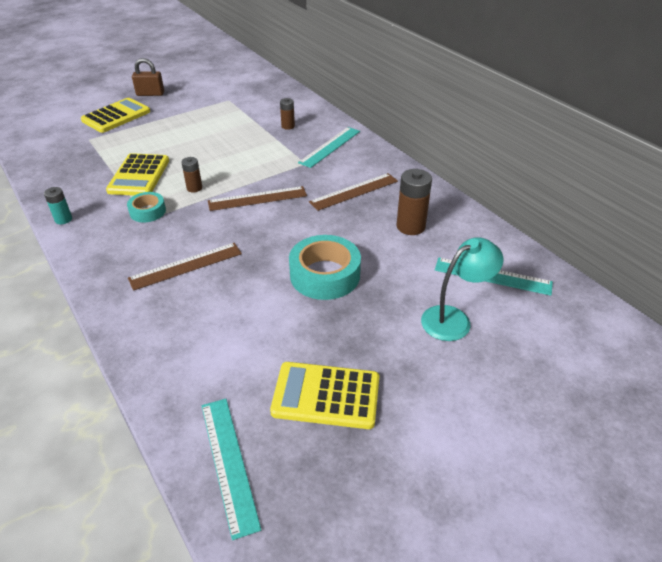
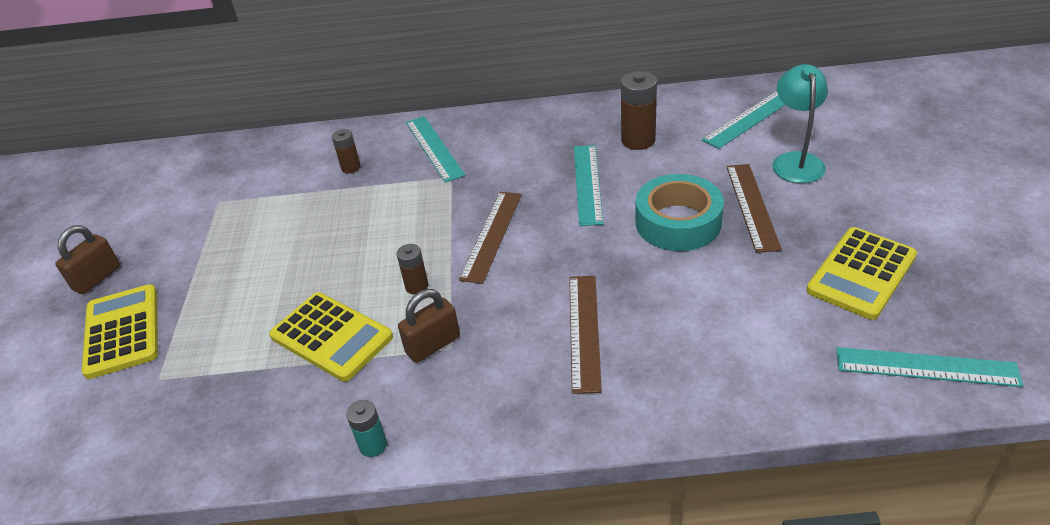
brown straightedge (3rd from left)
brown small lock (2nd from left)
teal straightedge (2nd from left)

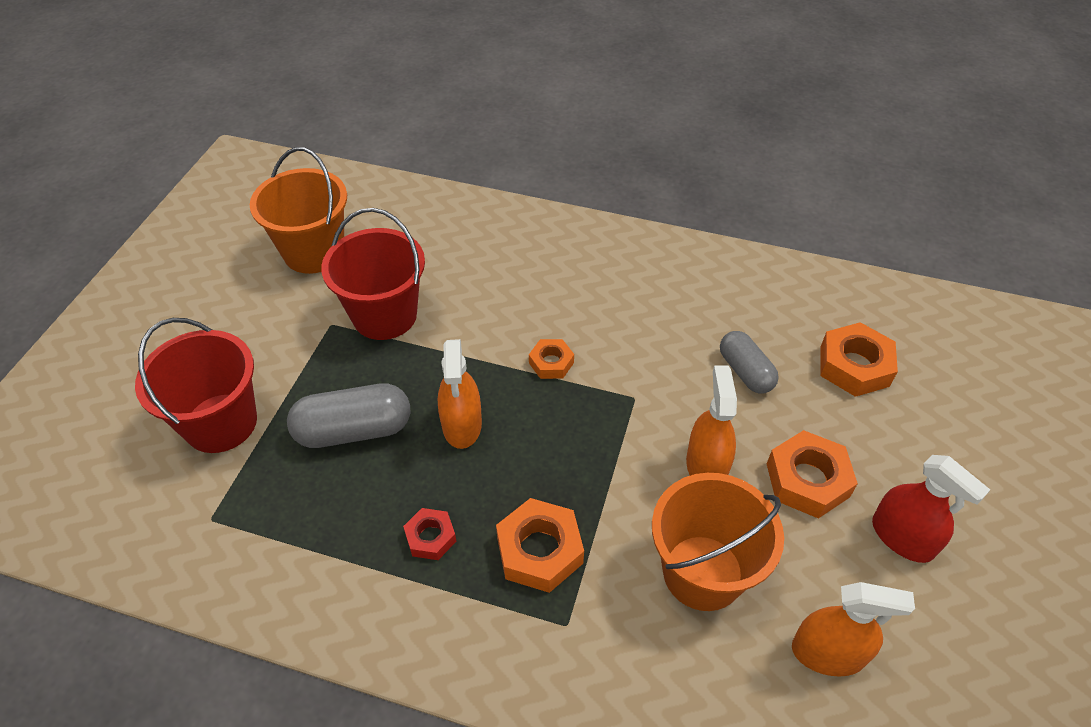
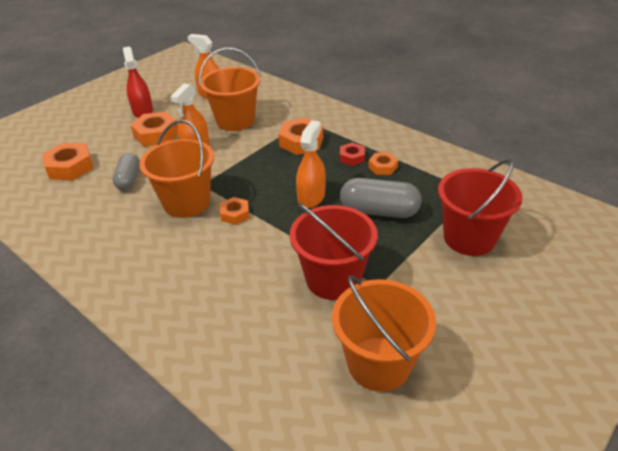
orange-coloured sand bucket (1st from left)
orange-coloured hex nut (5th from left)

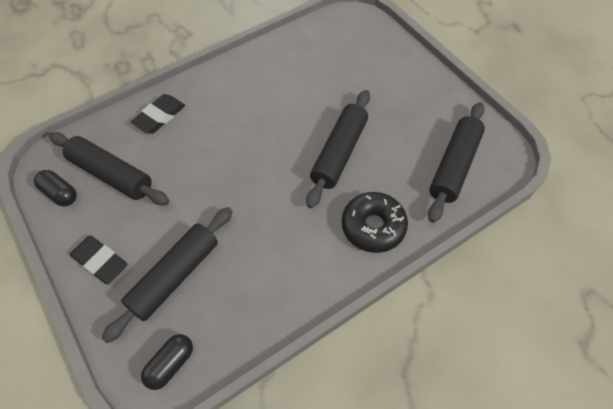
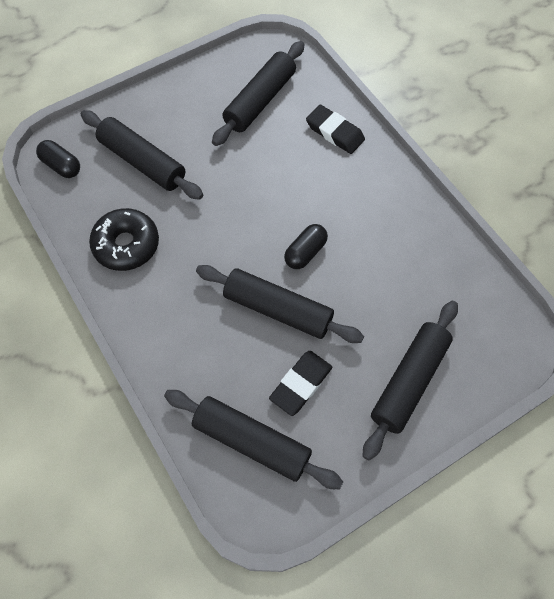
ebony pill shape (2nd from left)
ebony doughnut
ebony gum eraser (1st from left)
ebony pastry roller (5th from left)

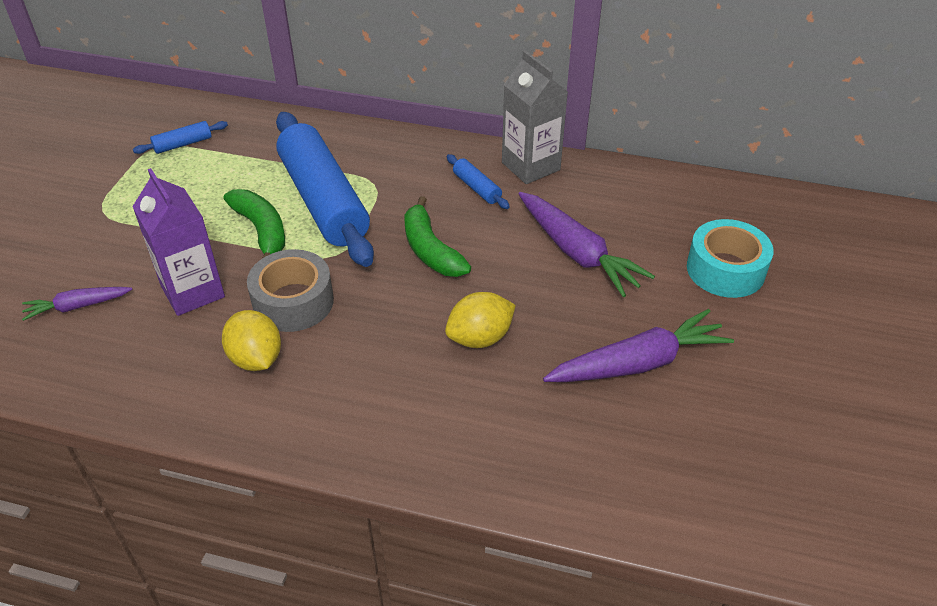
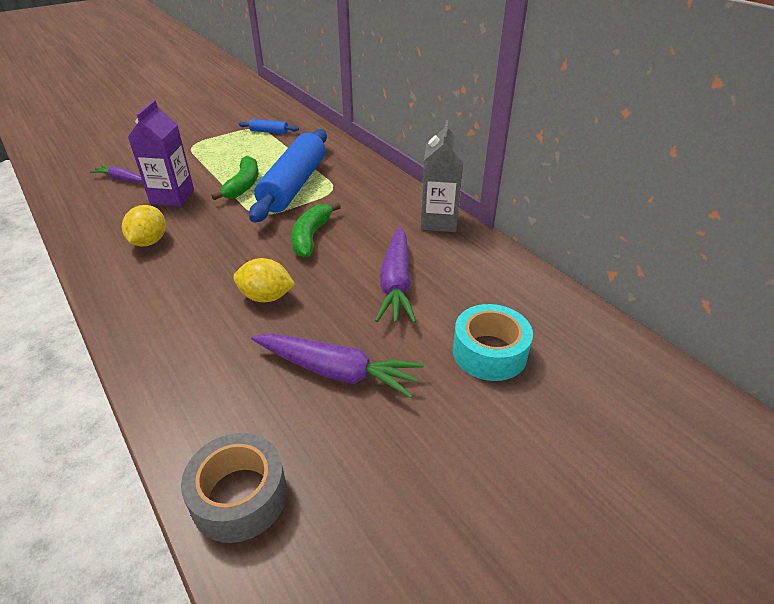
royal blue pastry roller (3rd from left in the first image)
ash-grey sticky tape

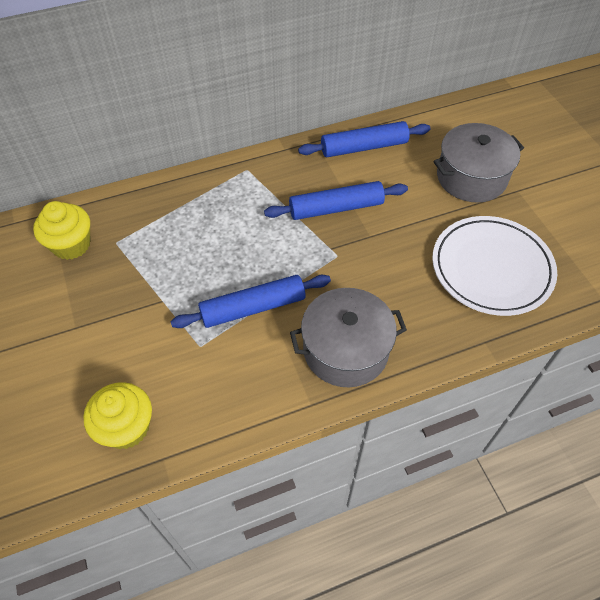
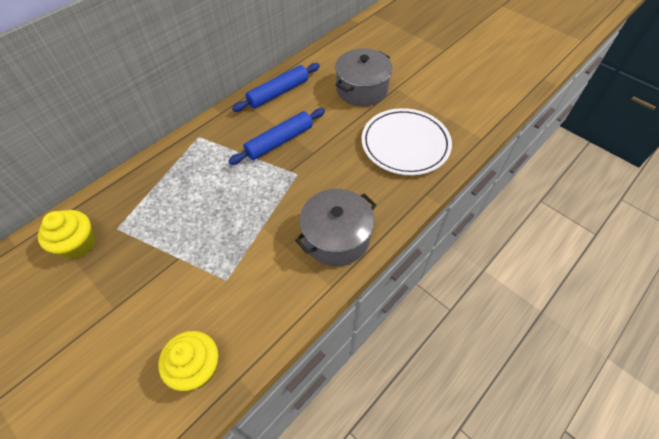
royal blue pastry roller (1st from left in the first image)

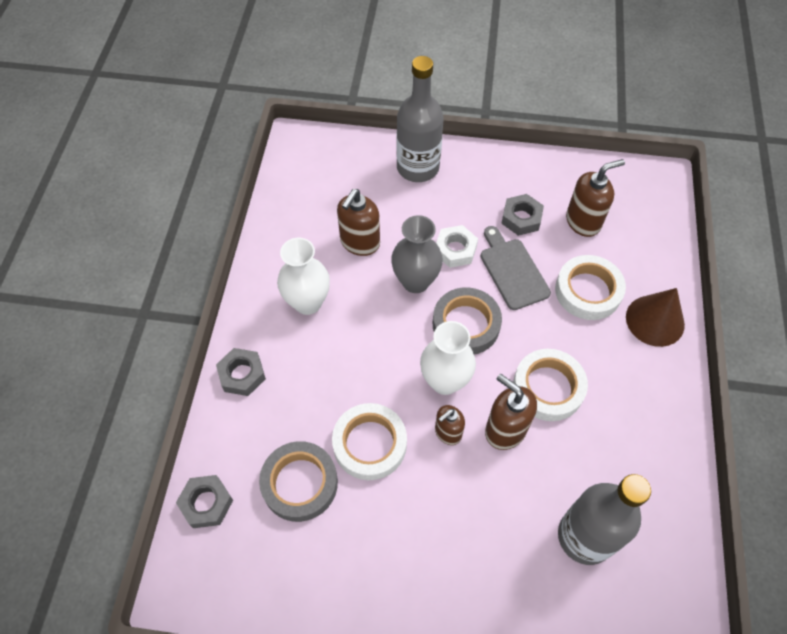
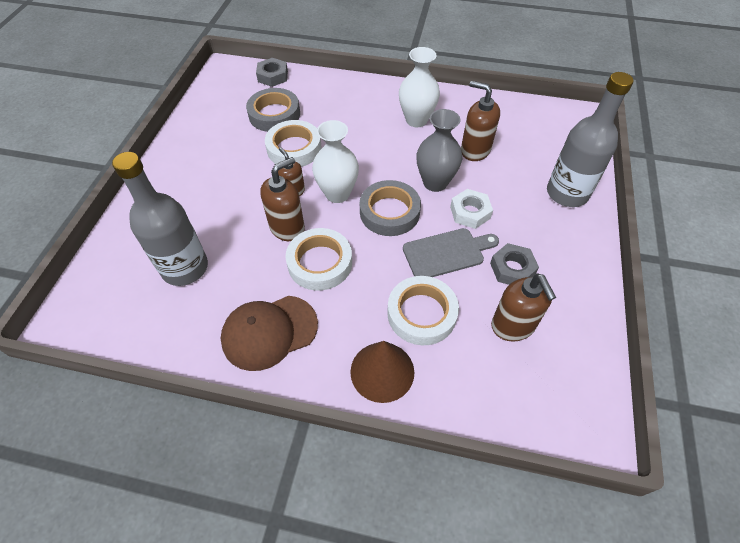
ash-grey hex nut (2nd from left in the first image)
brown peaked cap

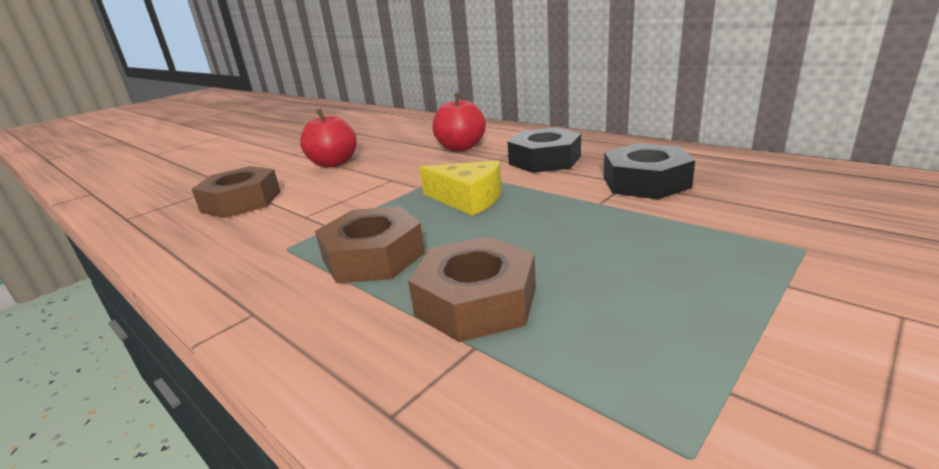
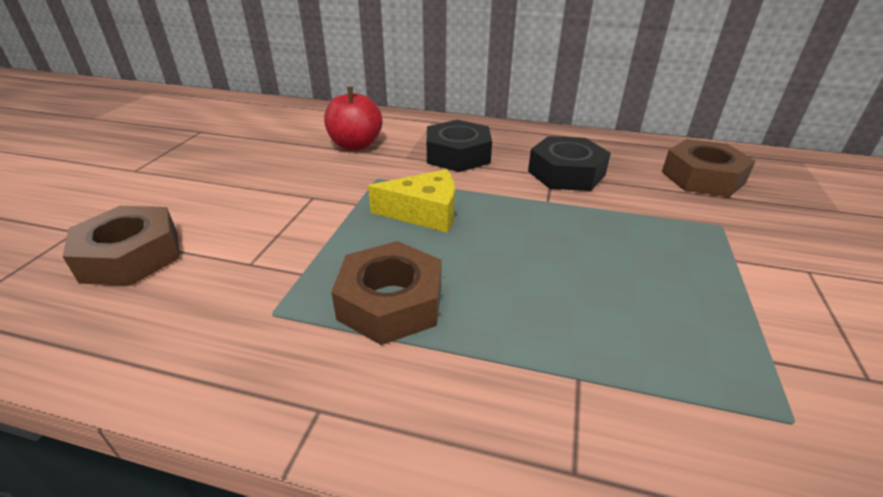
scarlet apple fruit (1st from left in the first image)
brown hex nut (3rd from left)

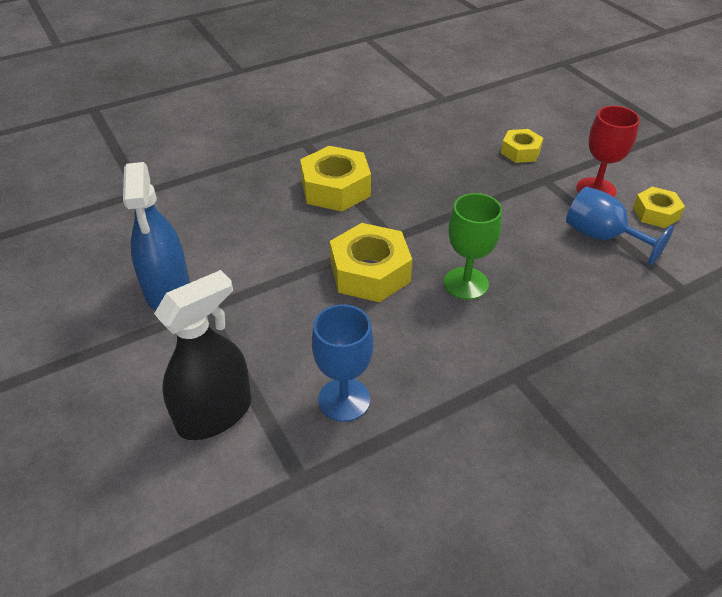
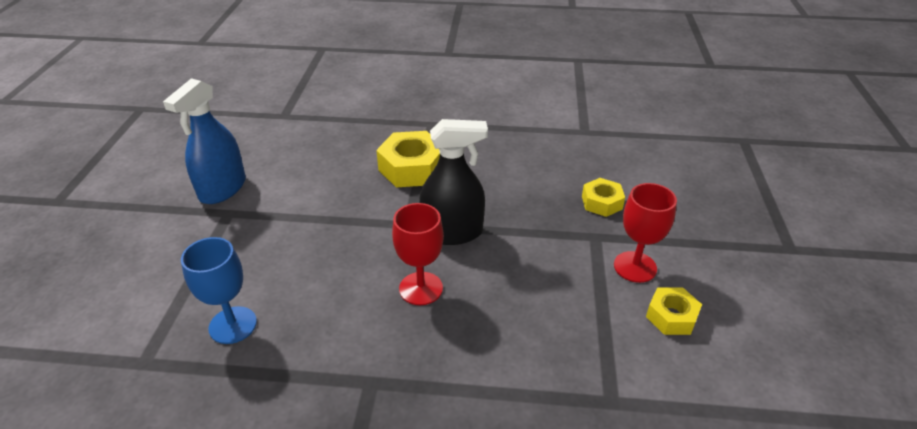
royal blue wine glass (2nd from left in the first image)
scarlet wine glass (1st from left)
bright yellow hex nut (2nd from left in the first image)
ebony spray bottle

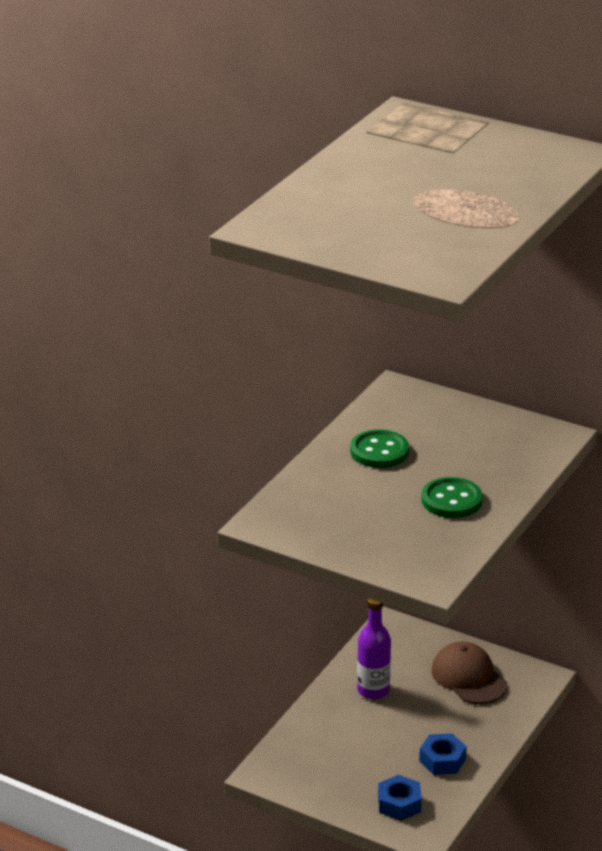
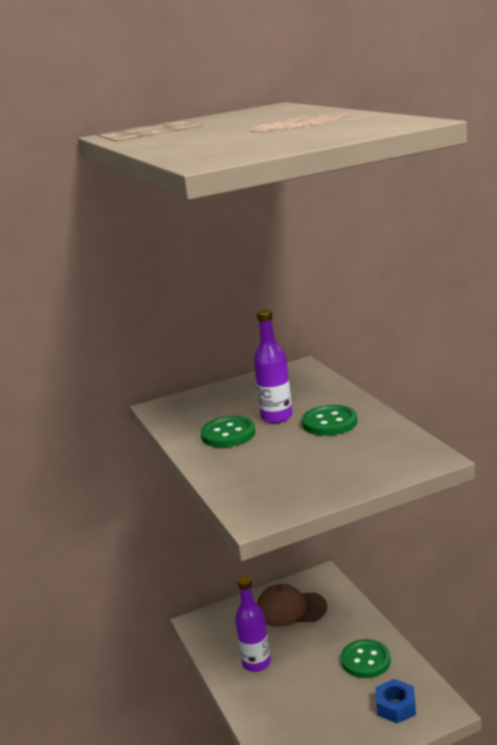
leaf-green button (3rd from left)
purple bottle (2nd from left)

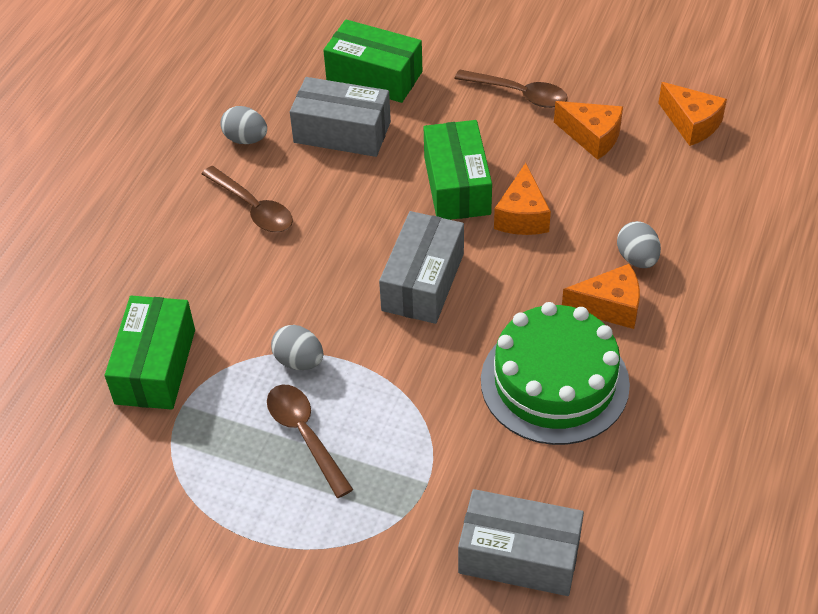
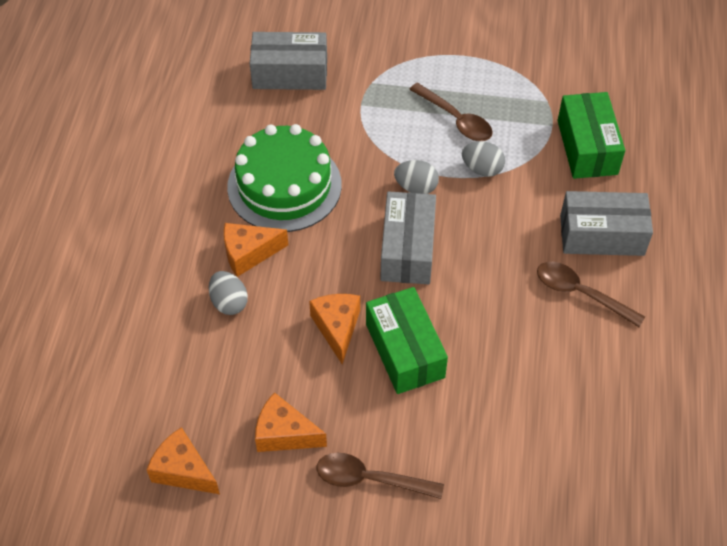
leaf-green package (2nd from left in the first image)
ash-grey package (3rd from left)
ash-grey toy egg (2nd from left)

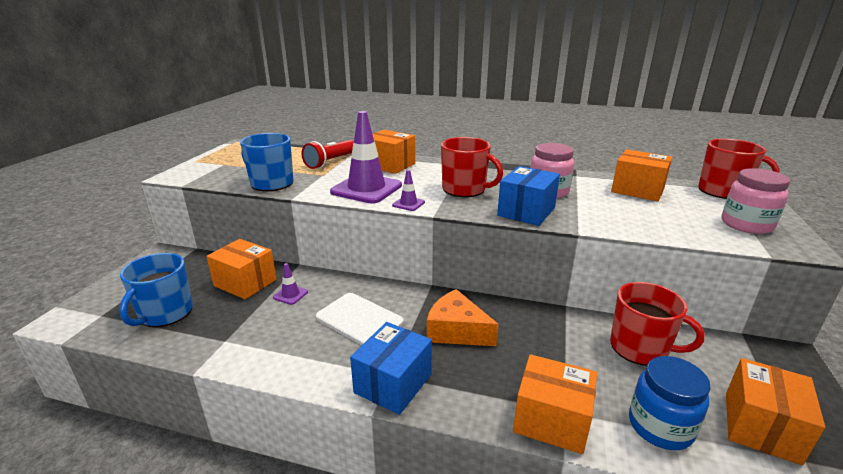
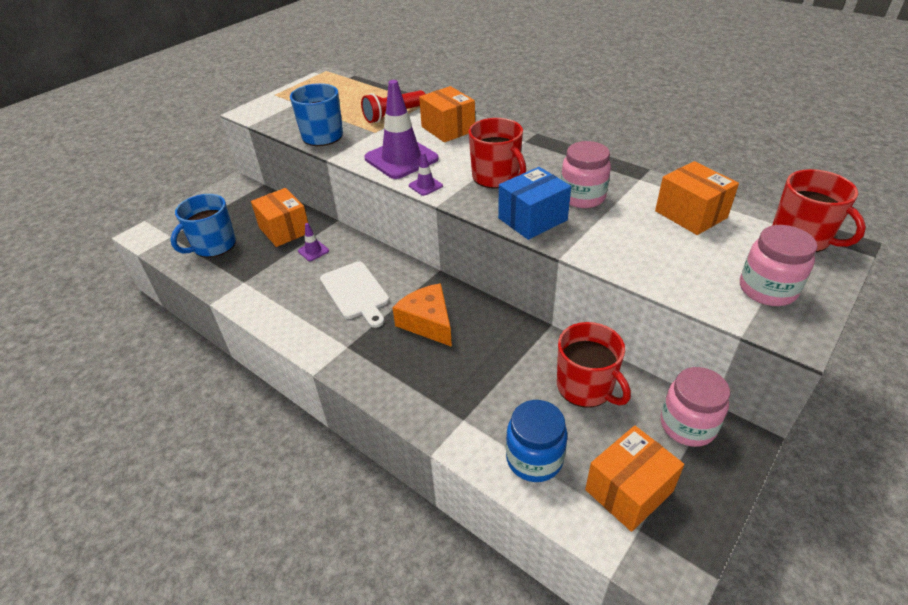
royal blue package (1st from left in the first image)
orange-coloured package (3rd from left in the first image)
pink jam jar (2nd from left)

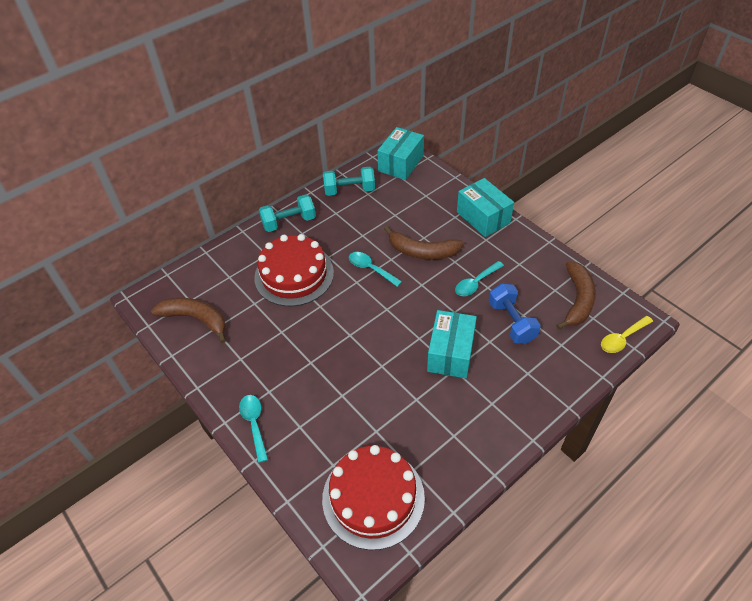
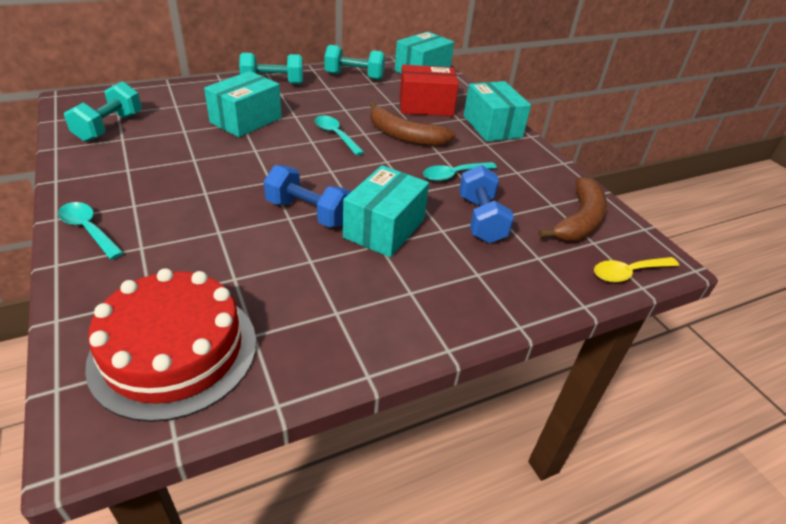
teal package (1st from left)
teal dumbbell (1st from left)
teal spoon (1st from left)
scarlet package
royal blue dumbbell (1st from left)

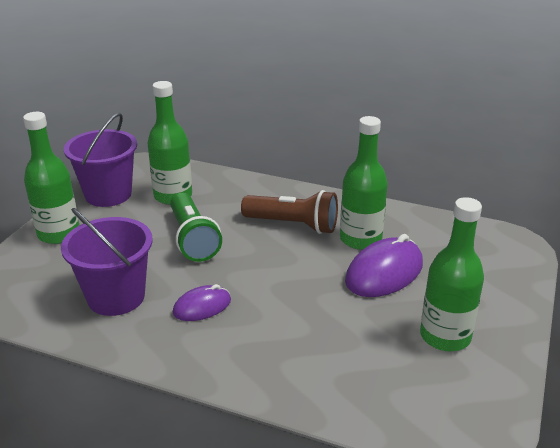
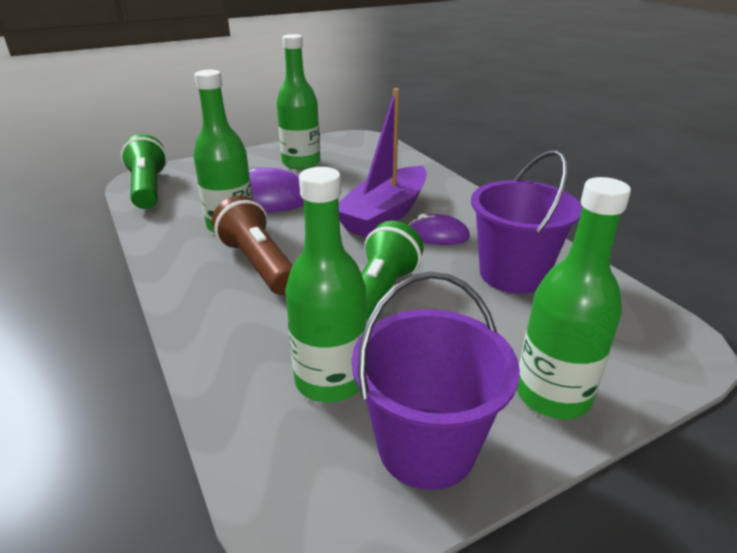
purple sailboat
leaf-green torch (1st from left)

